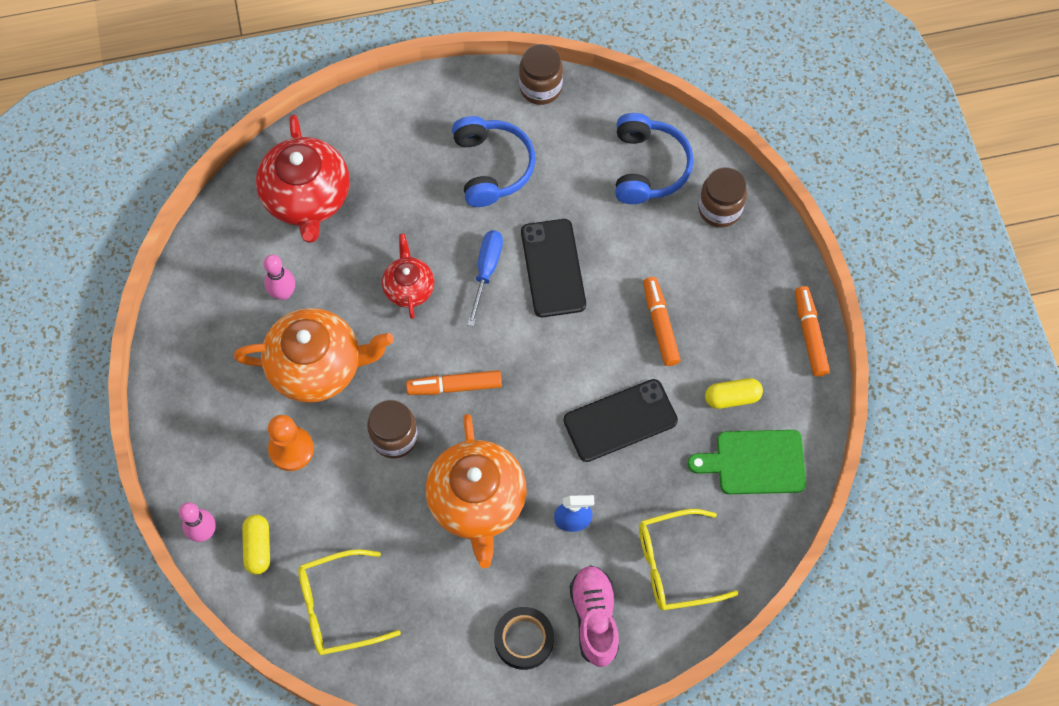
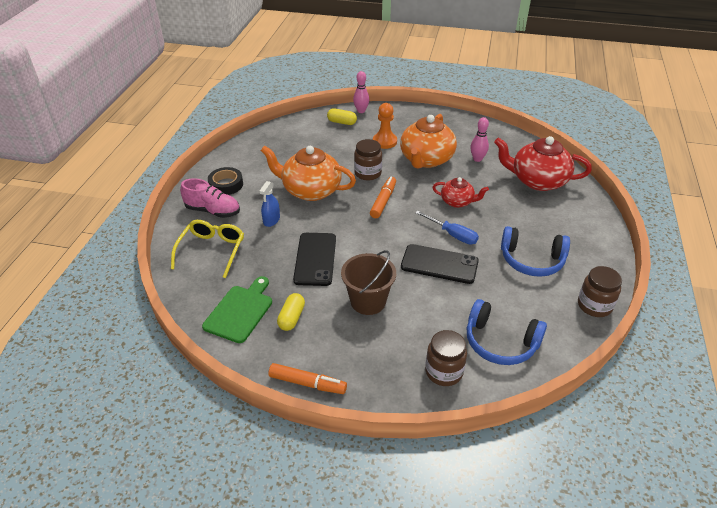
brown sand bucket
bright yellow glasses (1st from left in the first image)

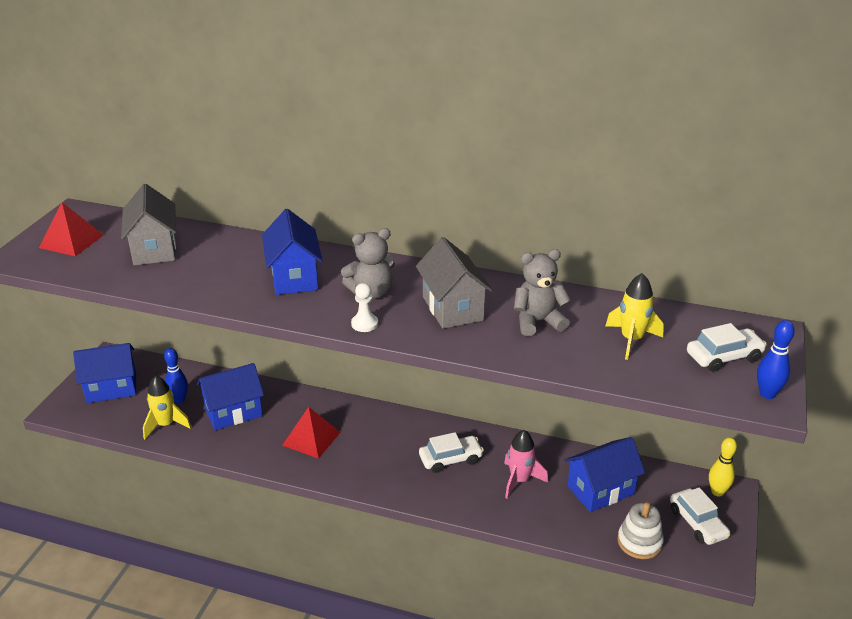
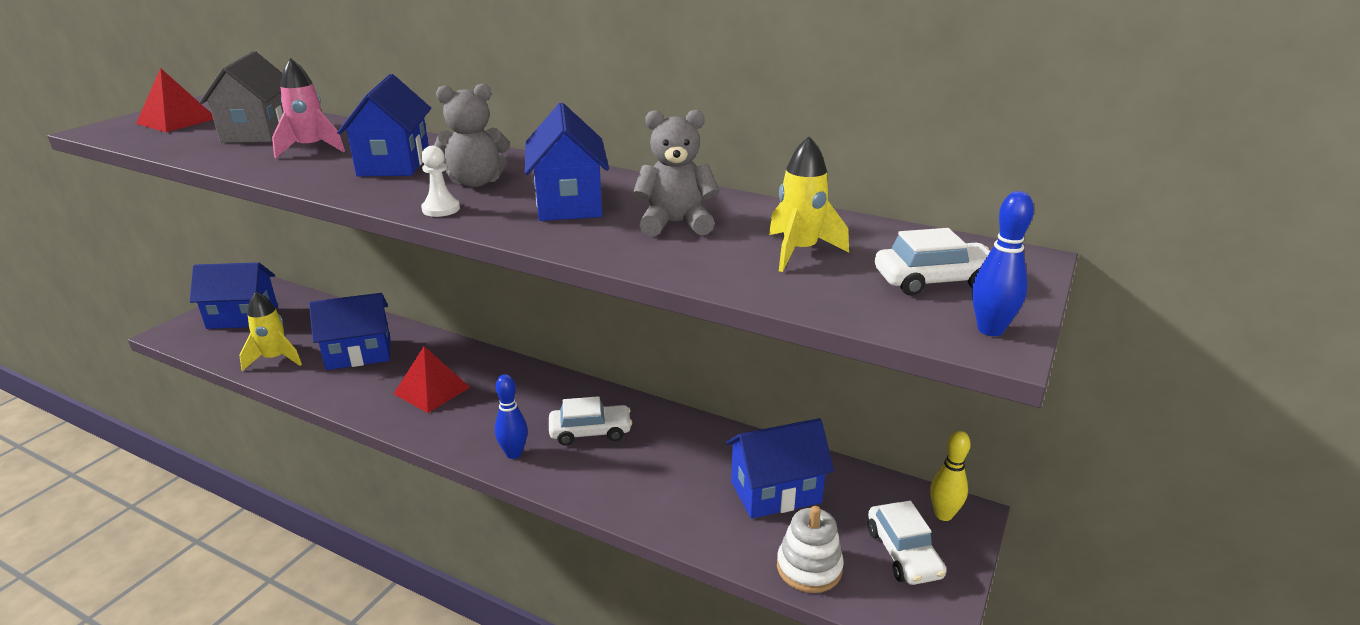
royal blue cottage (4th from left)
royal blue bowling pin (1st from left)
pink spaceship

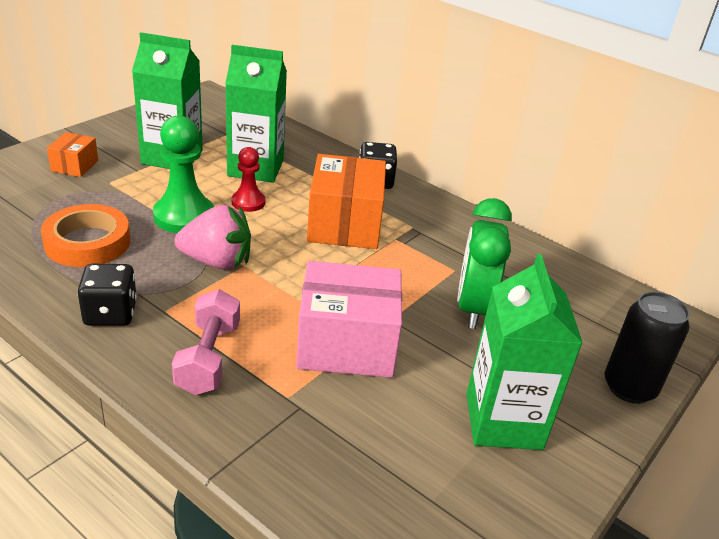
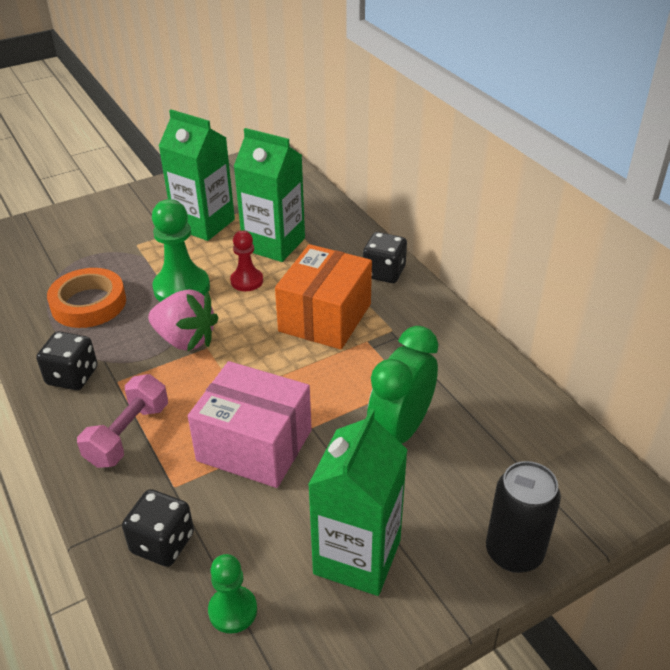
orange-coloured package (1st from left in the first image)
ebony die (2nd from left)
leaf-green pawn (2nd from left)

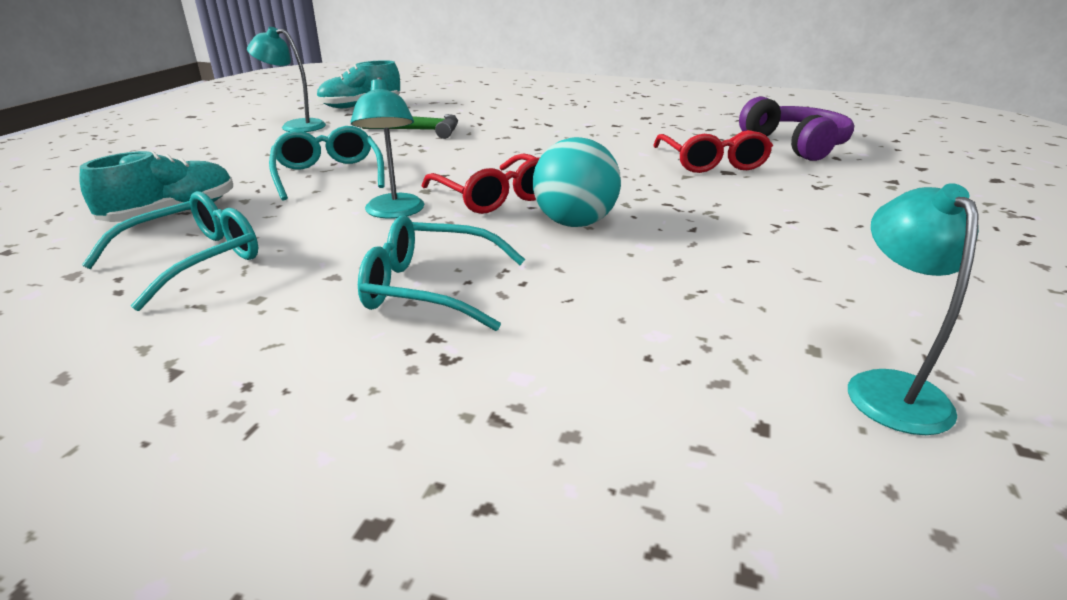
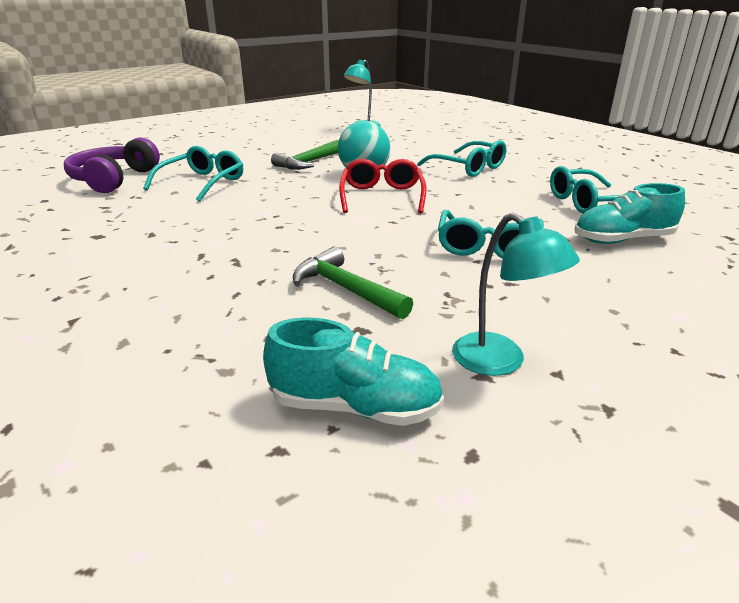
teal lamp (2nd from left in the first image)
teal glasses (1st from left)
leaf-green claw hammer (1st from left)

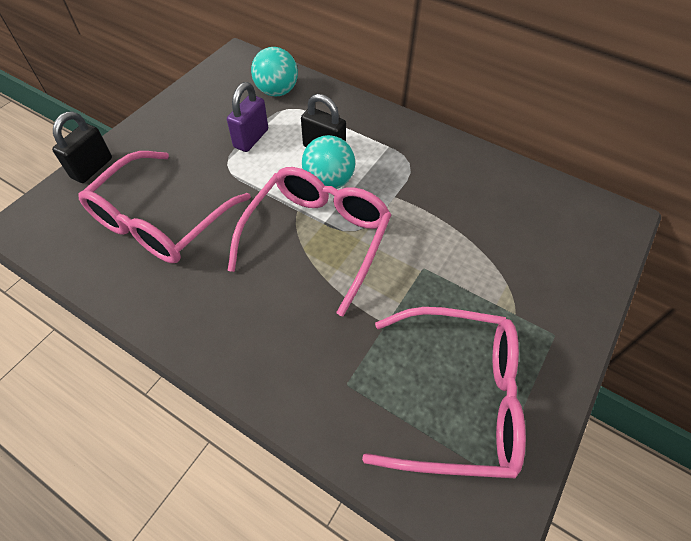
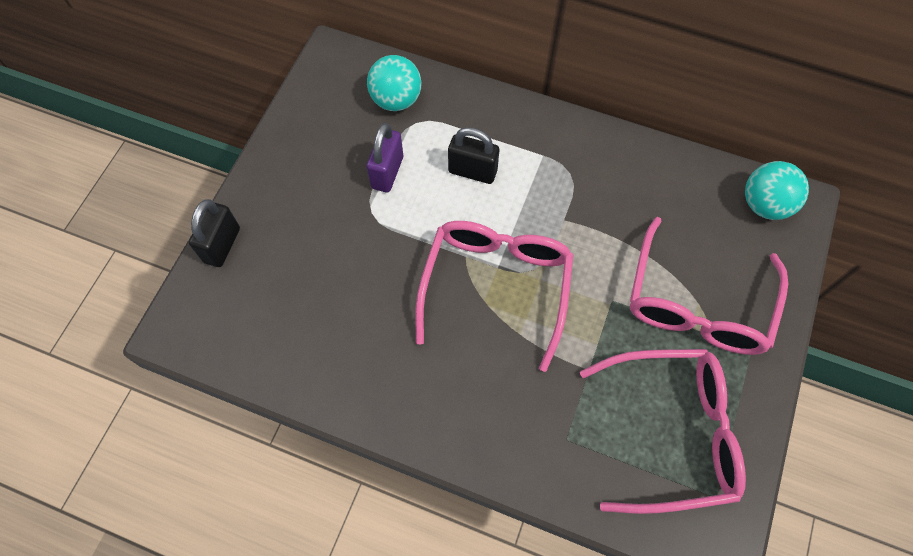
teal ball (2nd from left)
pink glasses (3rd from left)

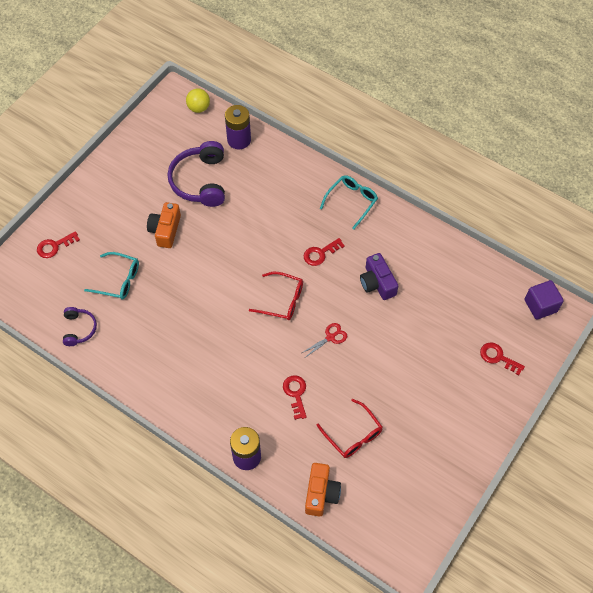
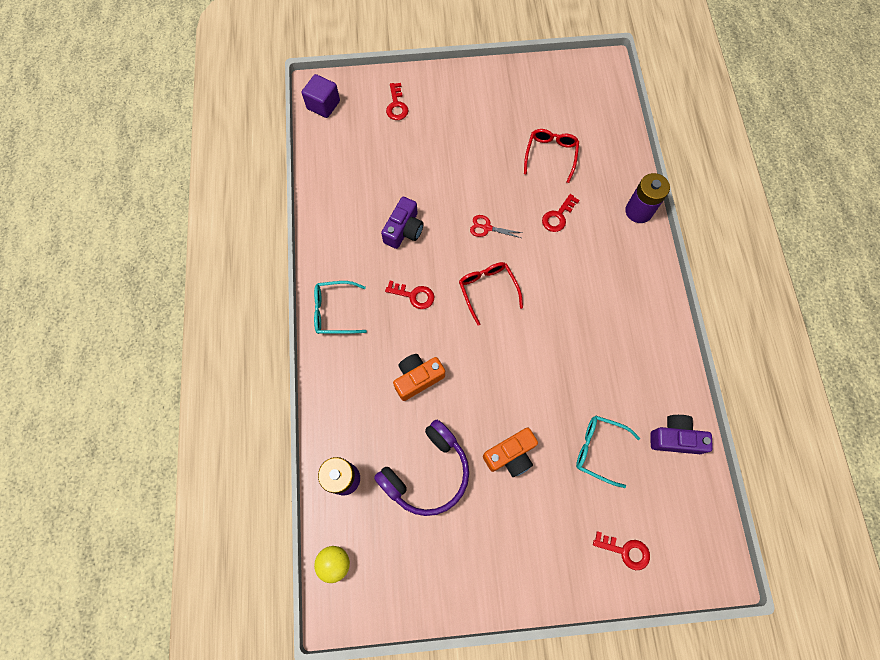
teal glasses (2nd from left)
purple photo camera (2nd from left)
orange-coloured photo camera (1st from left)

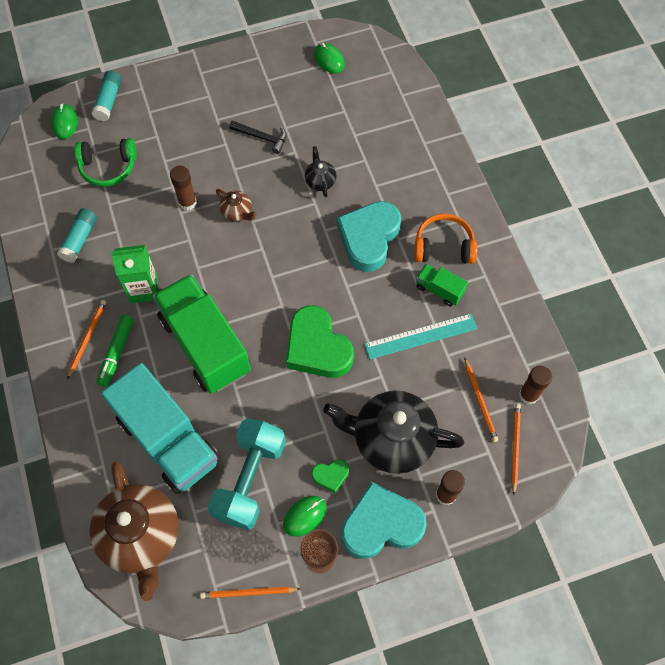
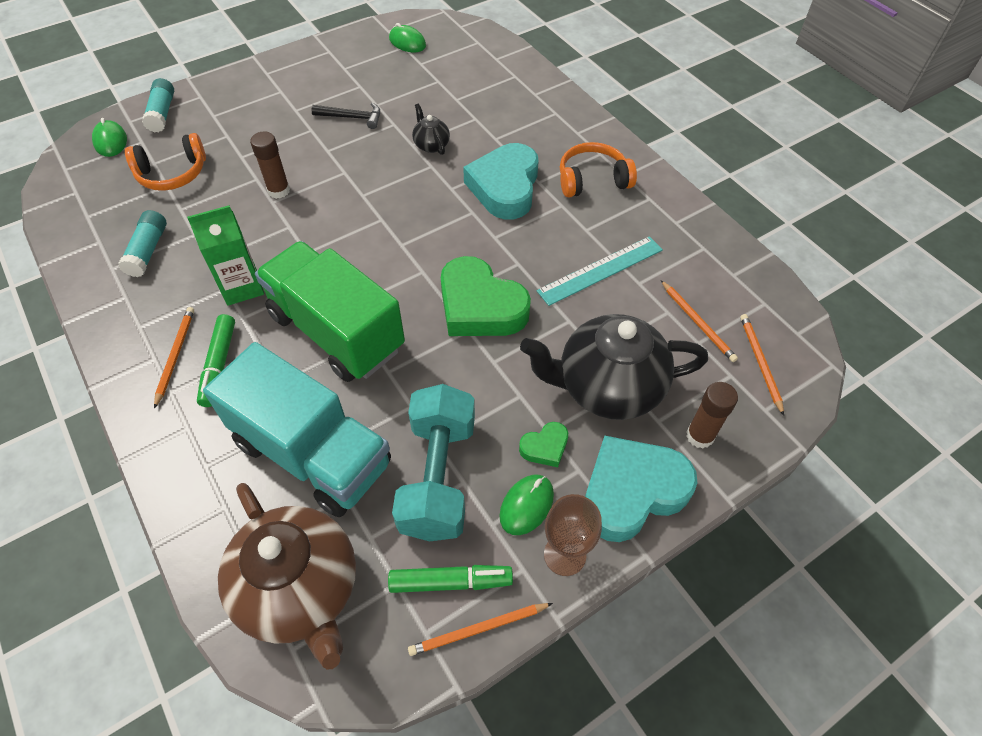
orange-coloured over-ear headphones (1st from left)
brown china teapot (2nd from left in the first image)
leaf-green truck (2nd from left in the first image)
brown stick of glue (3rd from left in the first image)
leaf-green felt pen (2nd from left)

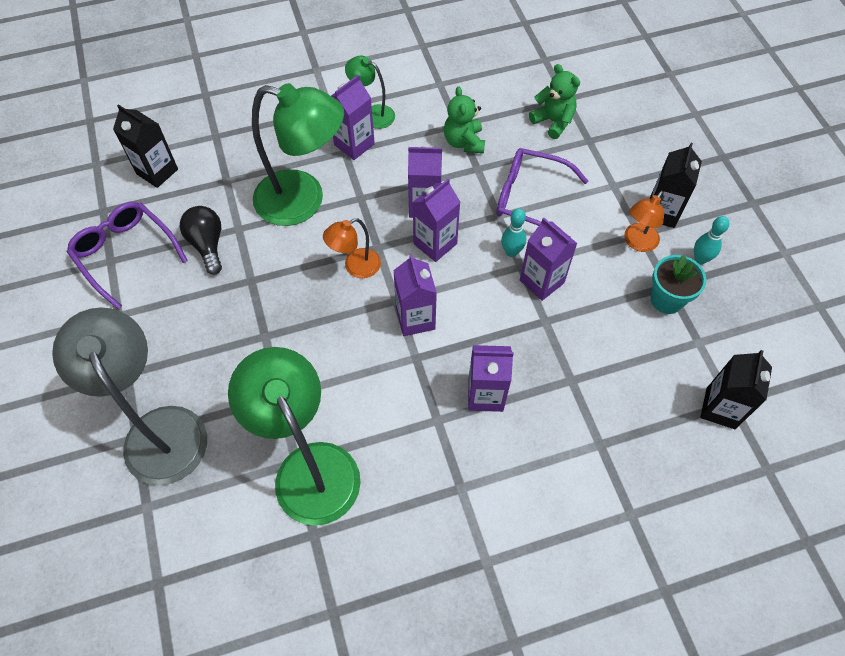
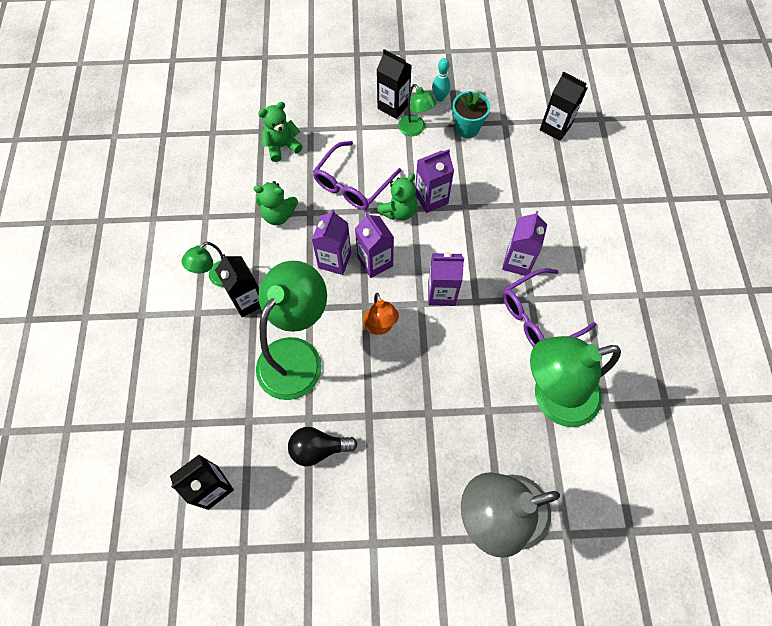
ebony carton (2nd from left)
leaf-green lamp (3rd from left)
purple glasses (2nd from left)
leaf-green teddy bear (3rd from left)

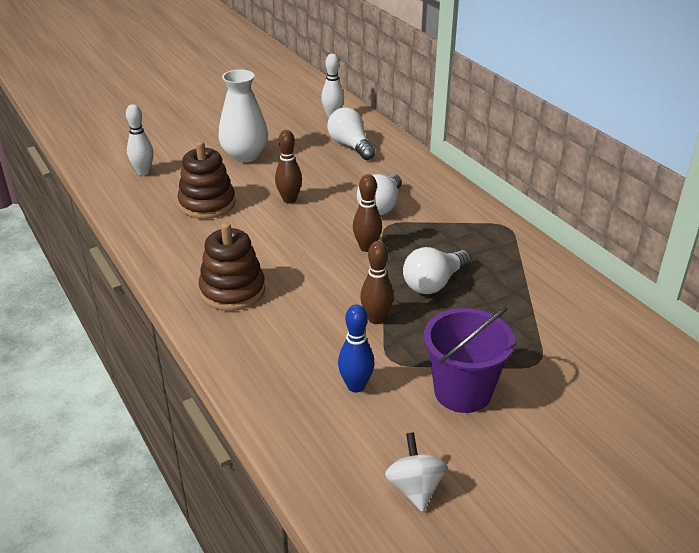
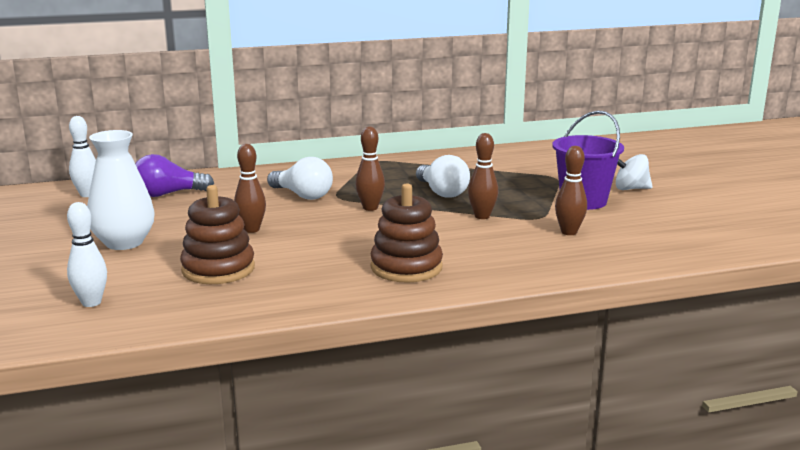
purple light bulb
brown bowling pin (4th from left)
snow-white whirligig

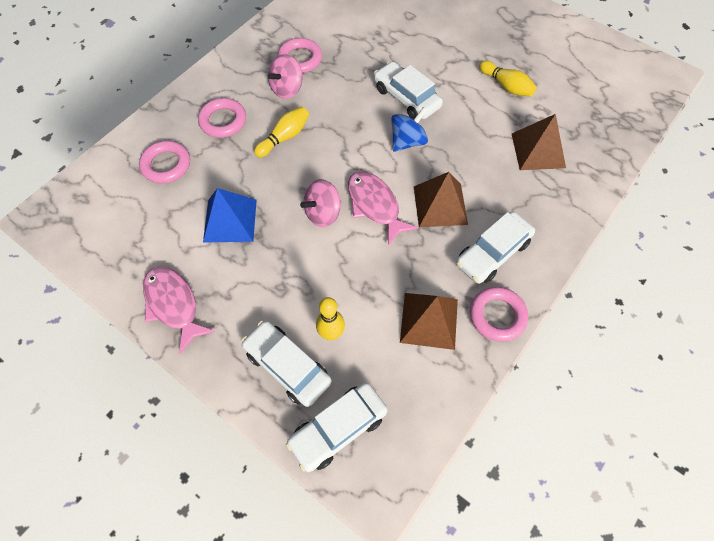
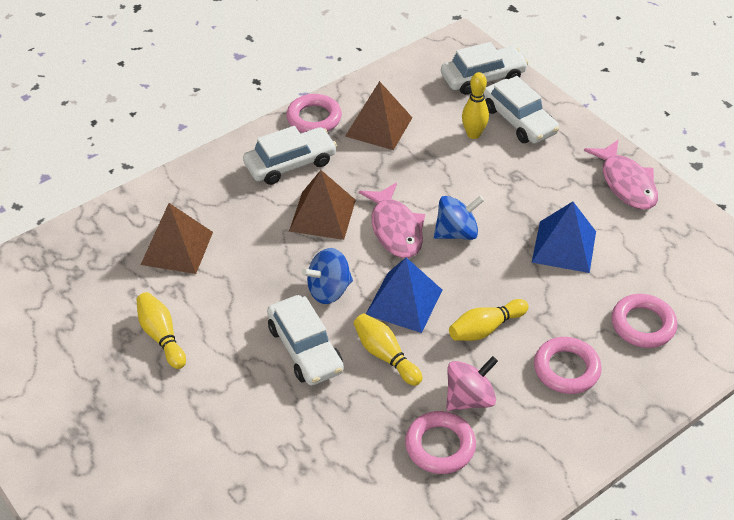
royal blue whirligig (2nd from left)
royal blue pyramid (1st from left)
bright yellow bowling pin (2nd from left)

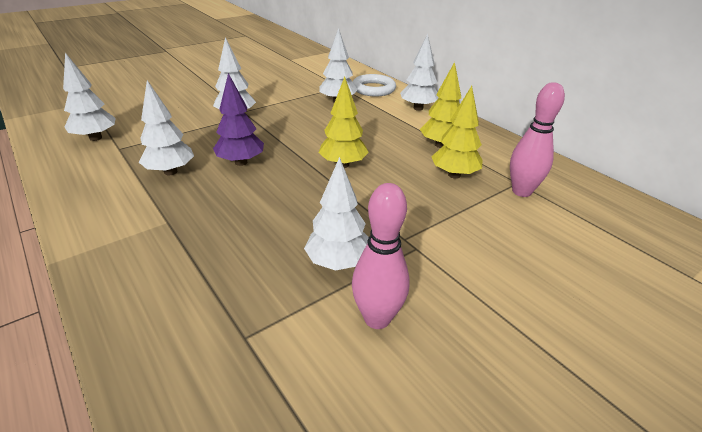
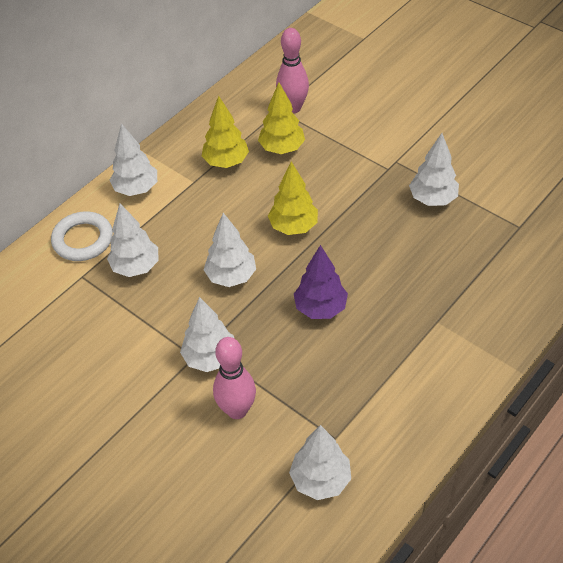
snow-white toy tree (4th from left)
pink bowling pin (1st from left)

